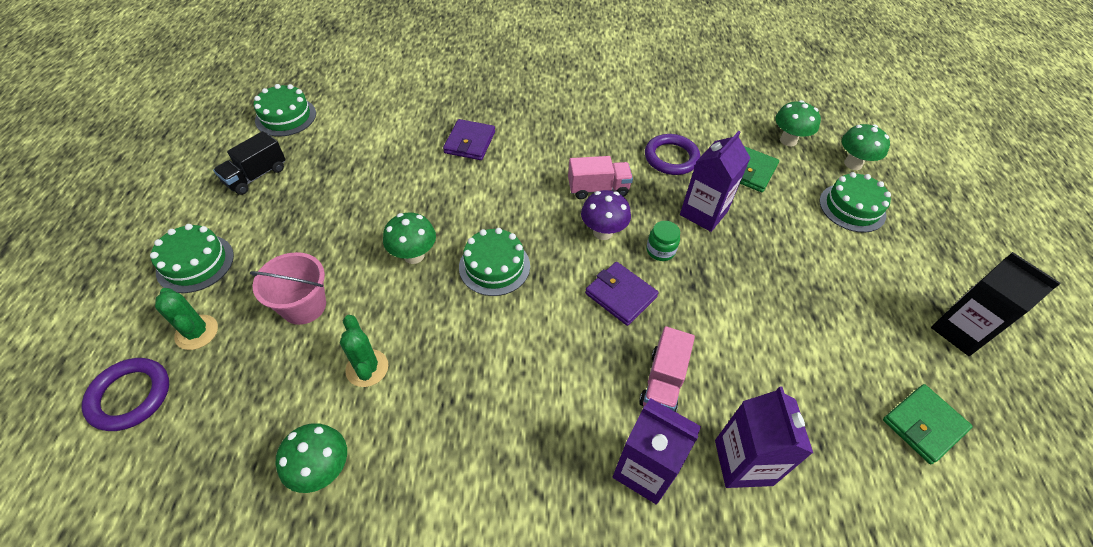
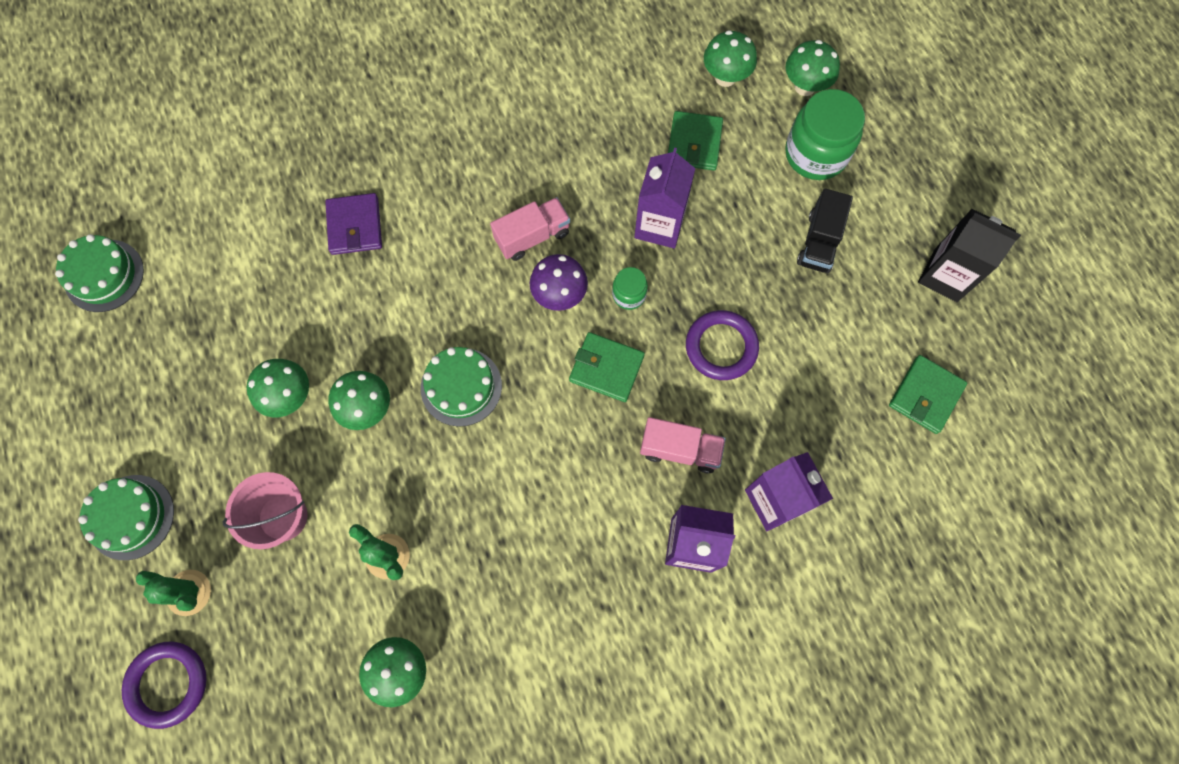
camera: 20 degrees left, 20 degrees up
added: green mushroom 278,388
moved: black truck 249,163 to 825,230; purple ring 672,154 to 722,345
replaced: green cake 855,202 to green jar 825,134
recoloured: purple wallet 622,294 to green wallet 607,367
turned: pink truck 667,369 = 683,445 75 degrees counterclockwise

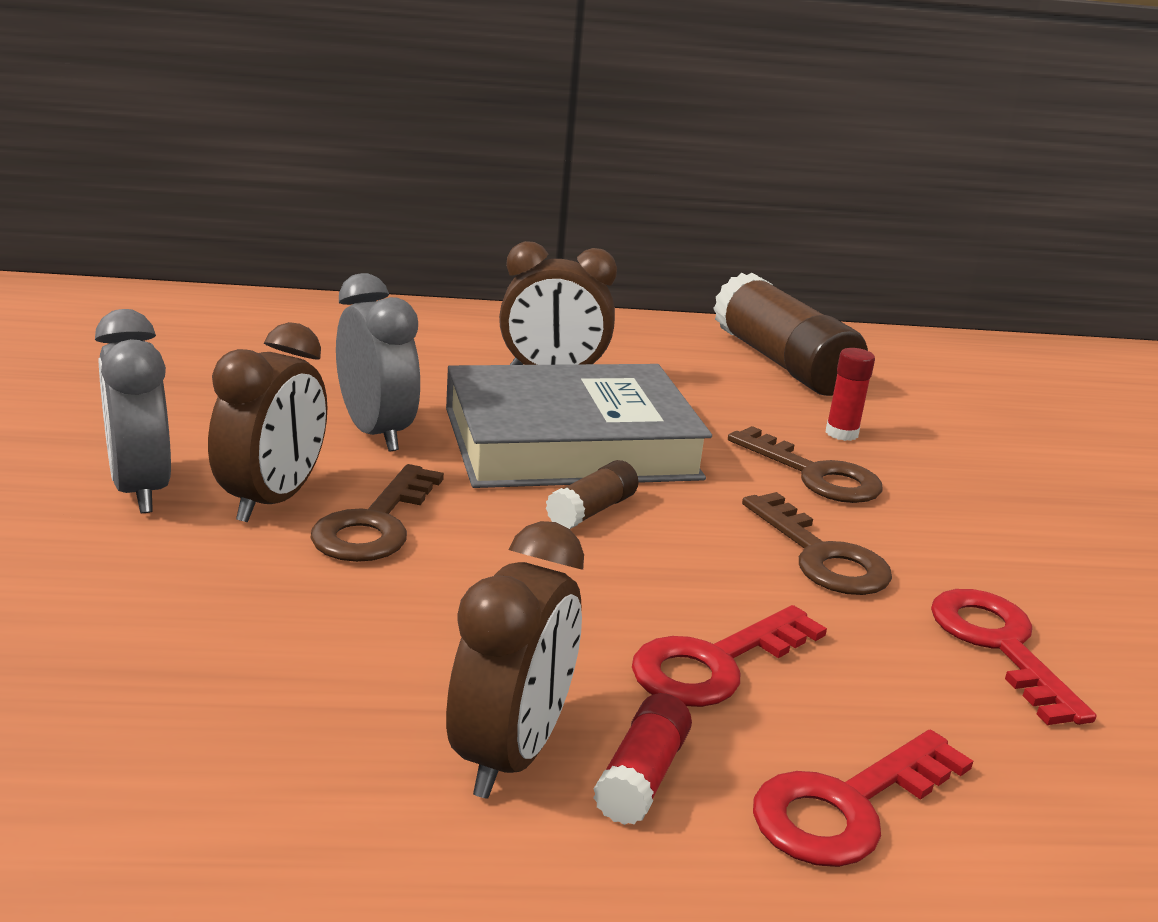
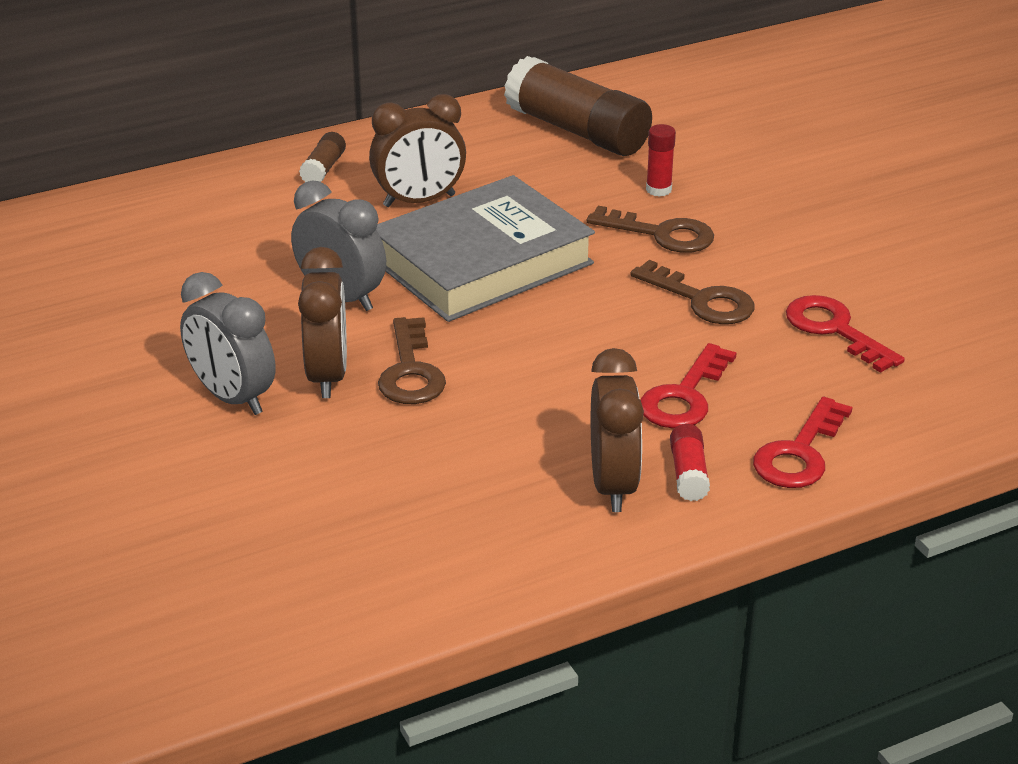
camera: 20 degrees left, 10 degrees up
moved: brown glue stick 592,494 to 322,157

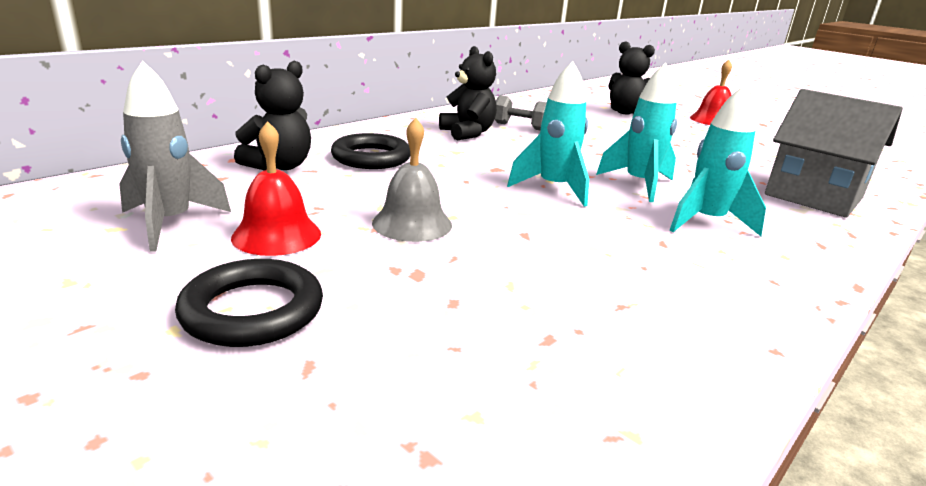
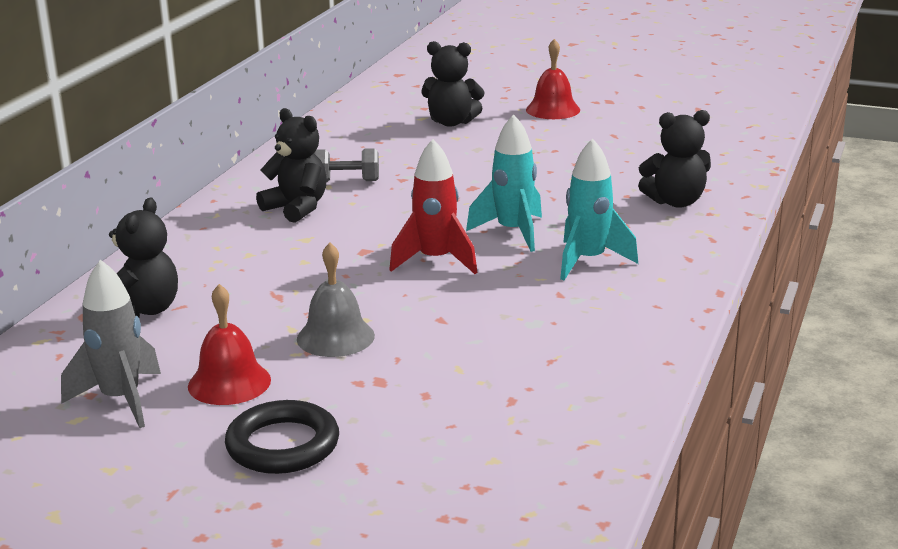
camera: 20 degrees left, 0 degrees up
removed: black ring 370,151
replaced: grey house 834,153 to black teddy bear 674,159
recoloured: turquoise rocket 548,134 to red rocket 433,206

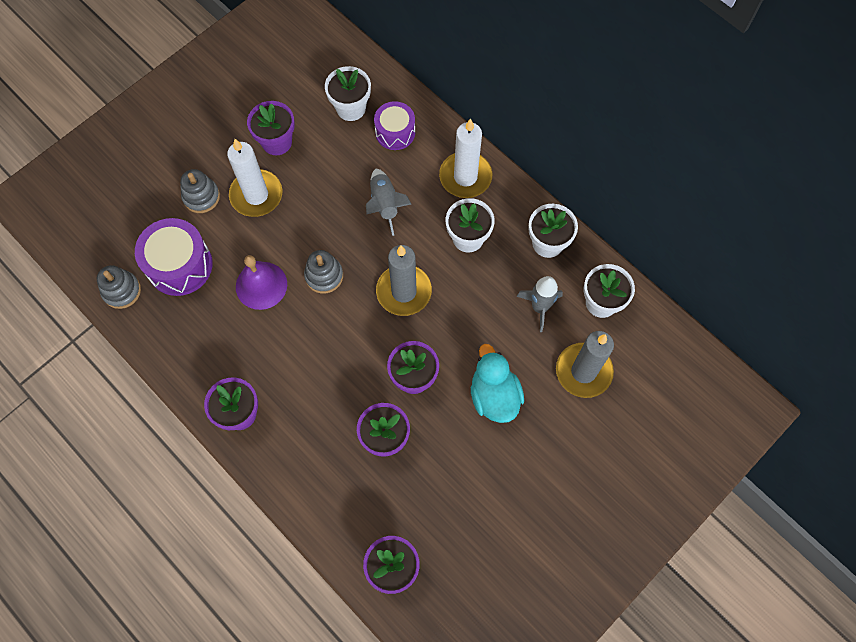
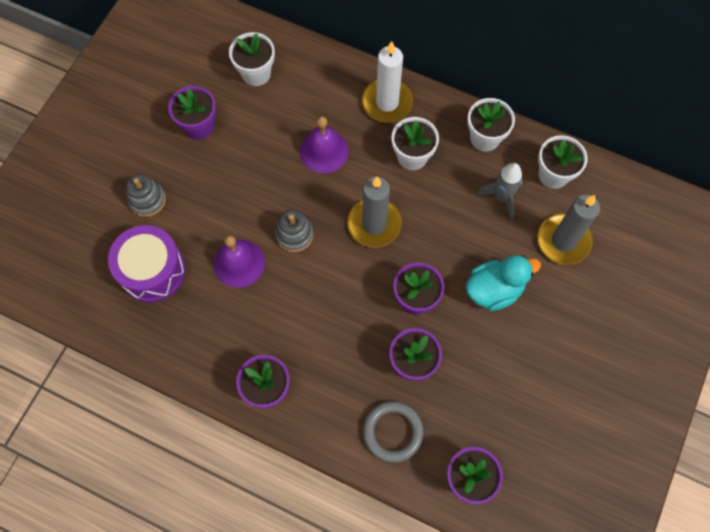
camera: 20 degrees left, 0 degrees up
removed: grey stacking toy 119,287; white candle 254,178; purple drum 394,125
added: grey ring 393,432
replaced: grey rocket 388,202 to purple bell 324,144
turned: turquoise duck 497,383 = 503,283 105 degrees clockwise

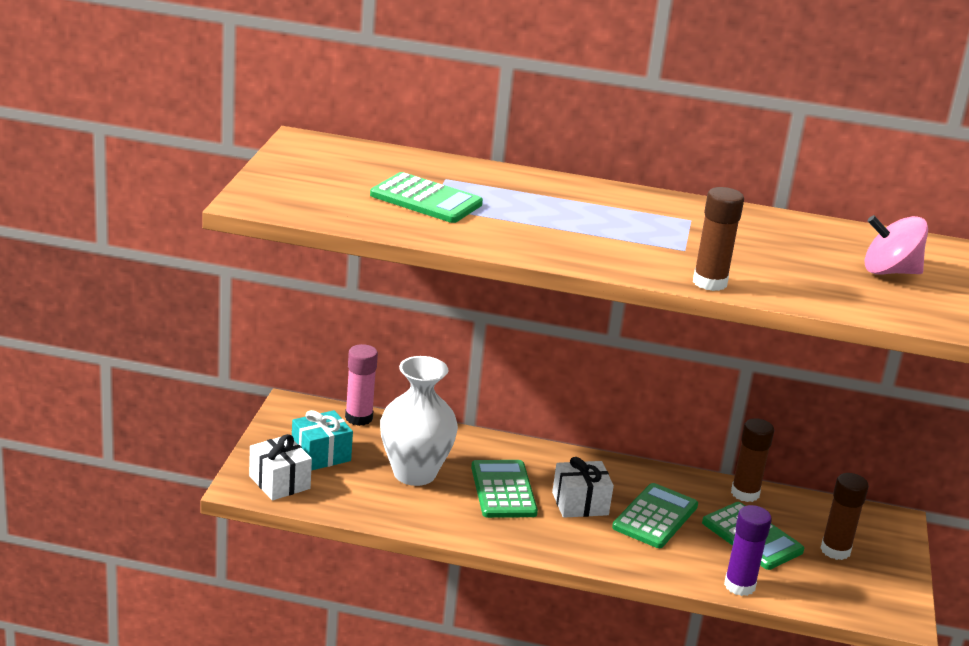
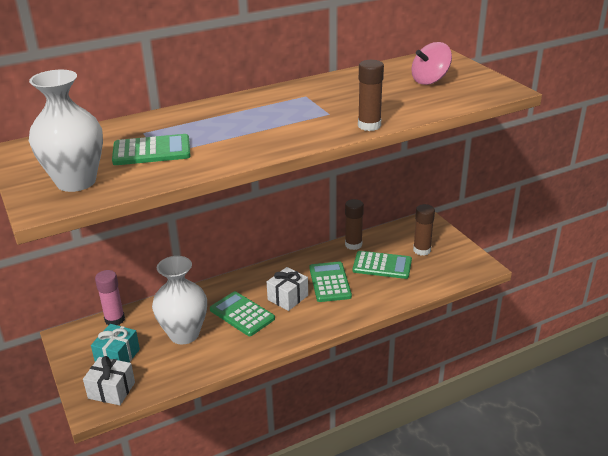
camera: 35 degrees left, 5 degrees up
removed: purple glue stick 748,550
added: white vase 66,131

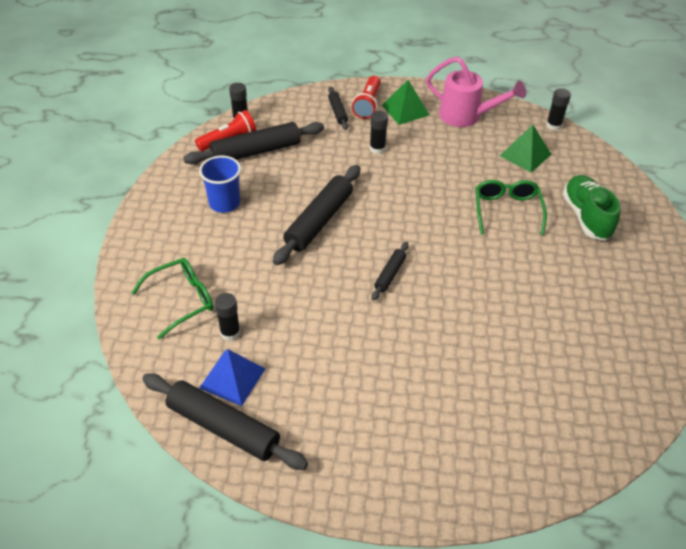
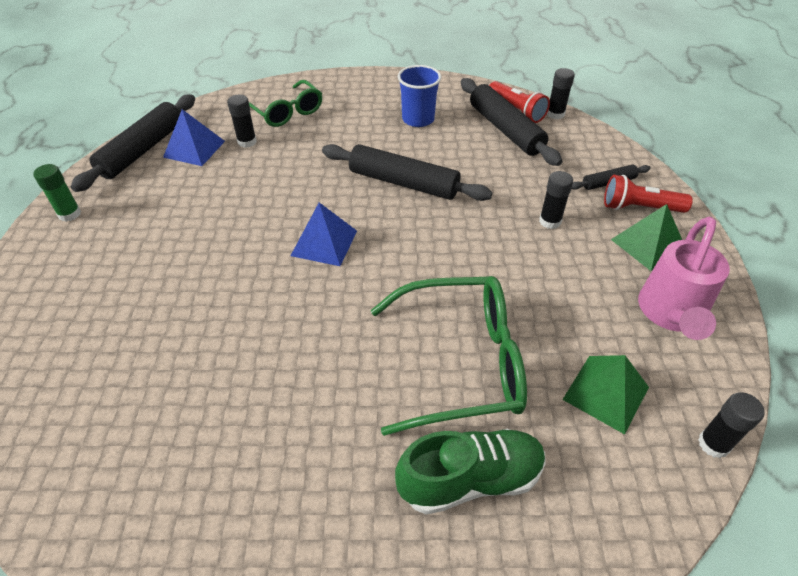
camera: 85 degrees right, 0 degrees up
added: green glue stick 57,193
replaced: black rolling pin 390,271 to blue pyramid 324,234
resized: green glasses 511,207 = 449,356 x1.55

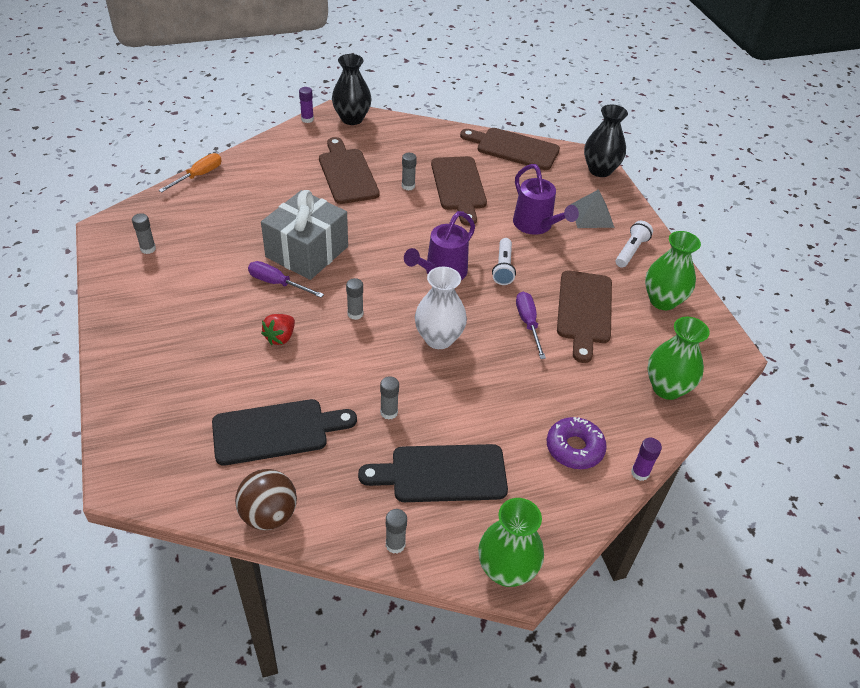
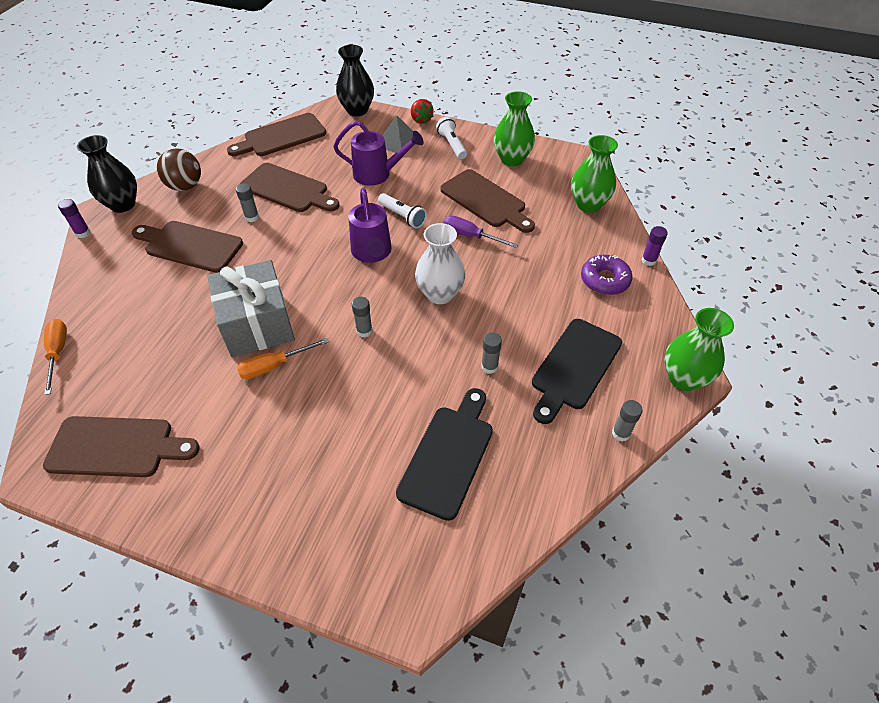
camera: 50 degrees left, 5 degrees up
moved: brown ball 266,499 to 179,169; red strawberry 278,329 to 422,111
replaced: grey glue stick 144,233 to brown cutting board 121,446
recoloured: purple screwdriver 286,279 to orange screwdriver 283,358

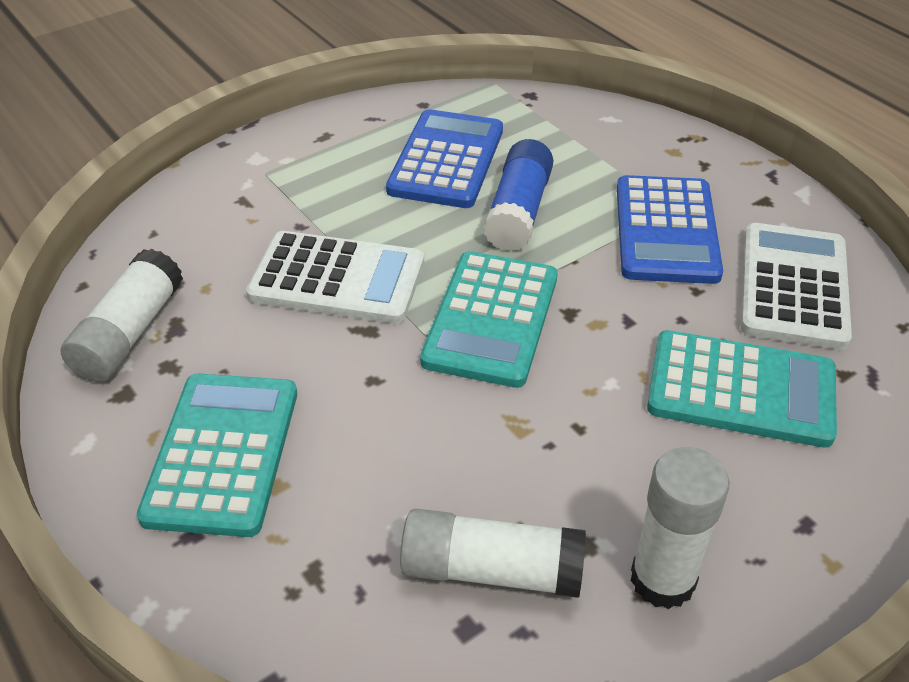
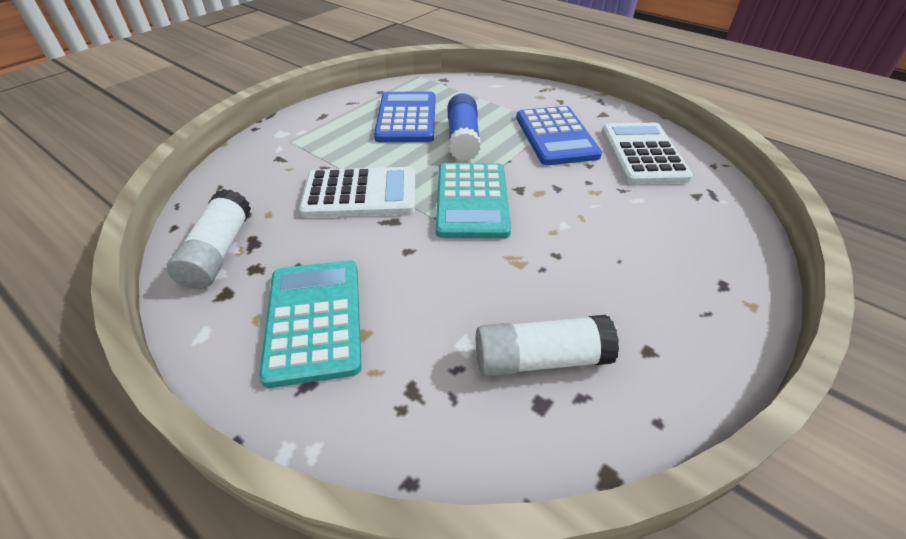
camera: 15 degrees left, 0 degrees up
removed: white glue stick 680,528; turquoise calculator 742,389

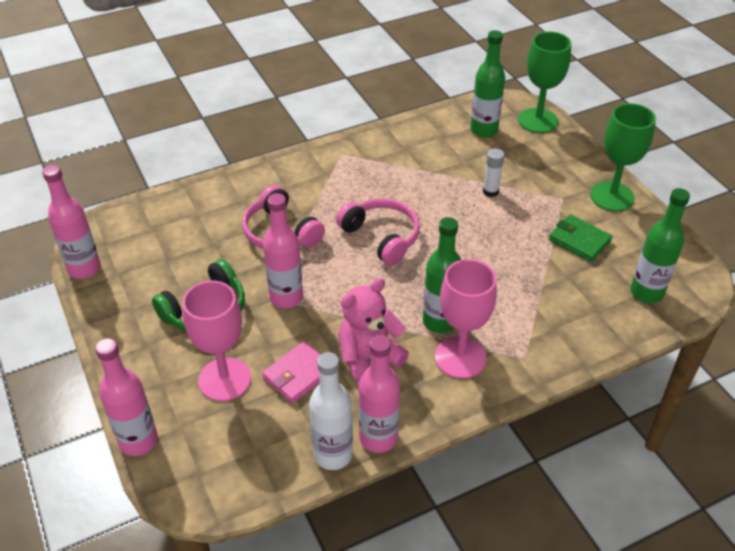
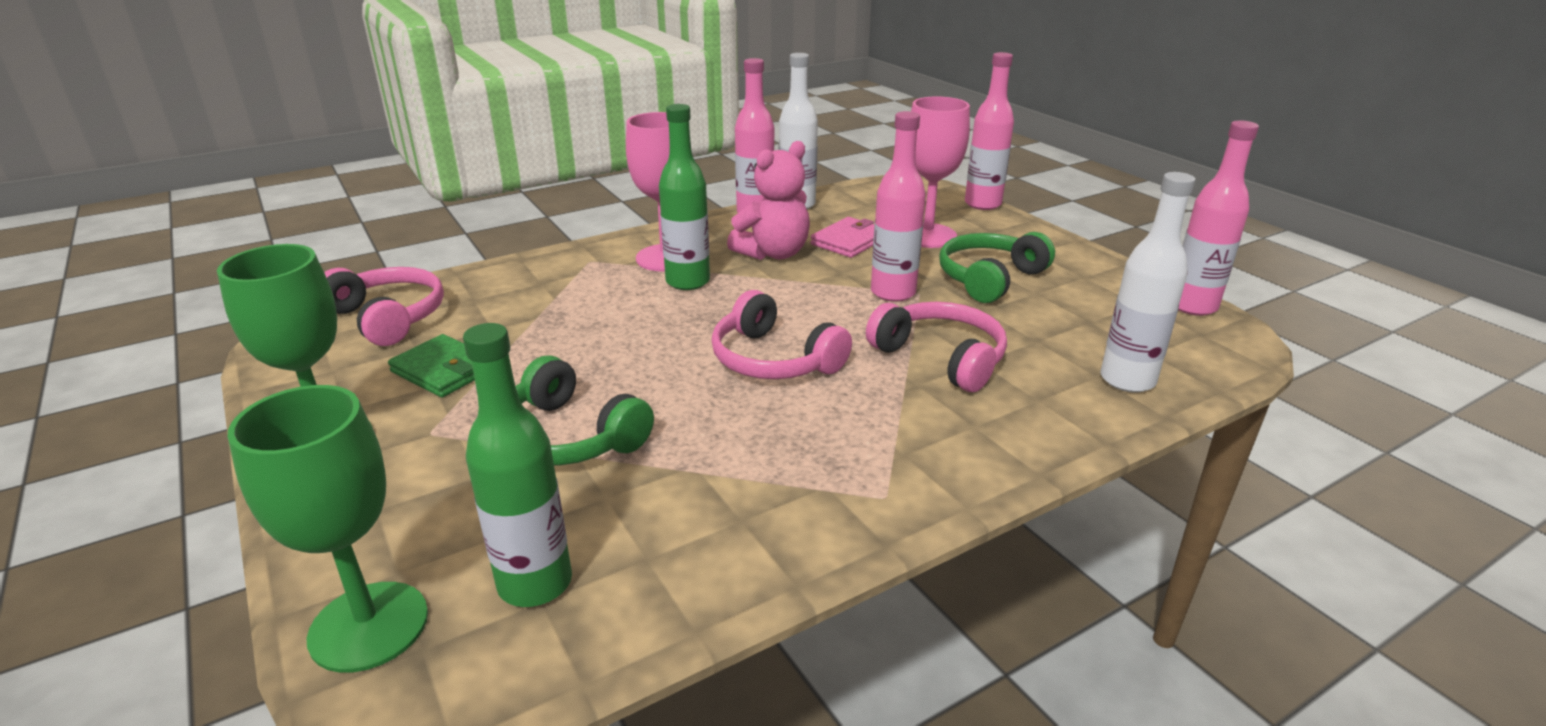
camera: 175 degrees right, 15 degrees down
added: white bottle 1147,282
replaced: white glue stick 494,172 to green headphones 585,410; green bottle 660,245 to pink headphones 384,306

